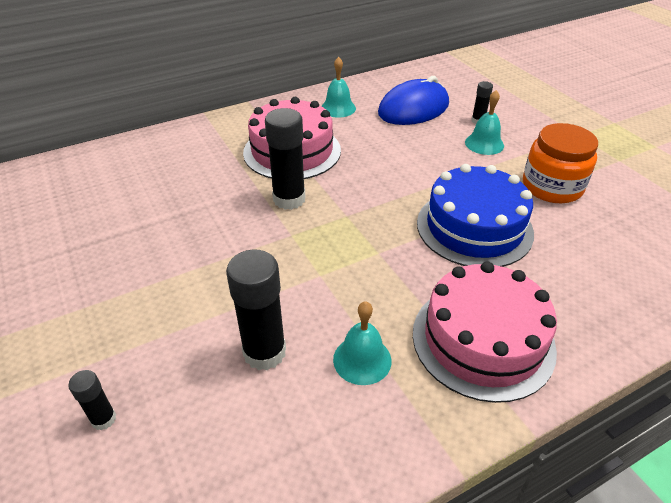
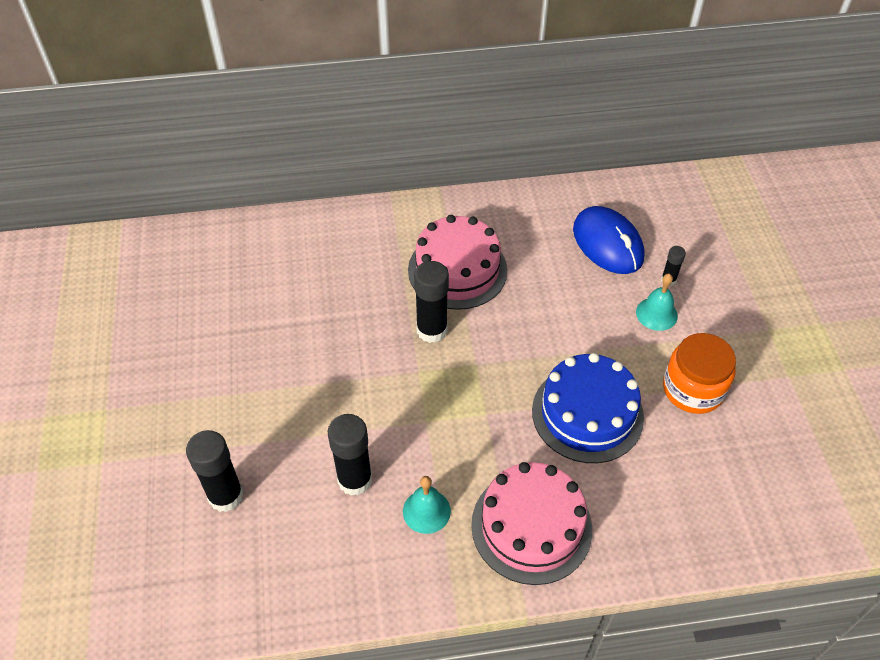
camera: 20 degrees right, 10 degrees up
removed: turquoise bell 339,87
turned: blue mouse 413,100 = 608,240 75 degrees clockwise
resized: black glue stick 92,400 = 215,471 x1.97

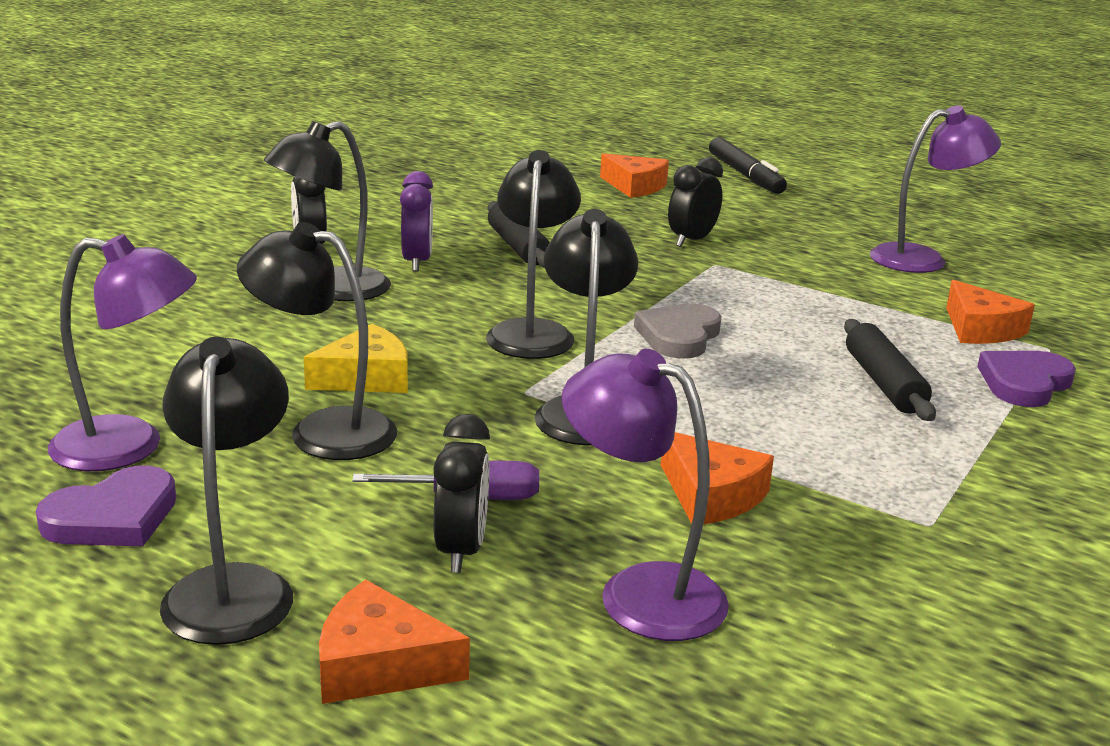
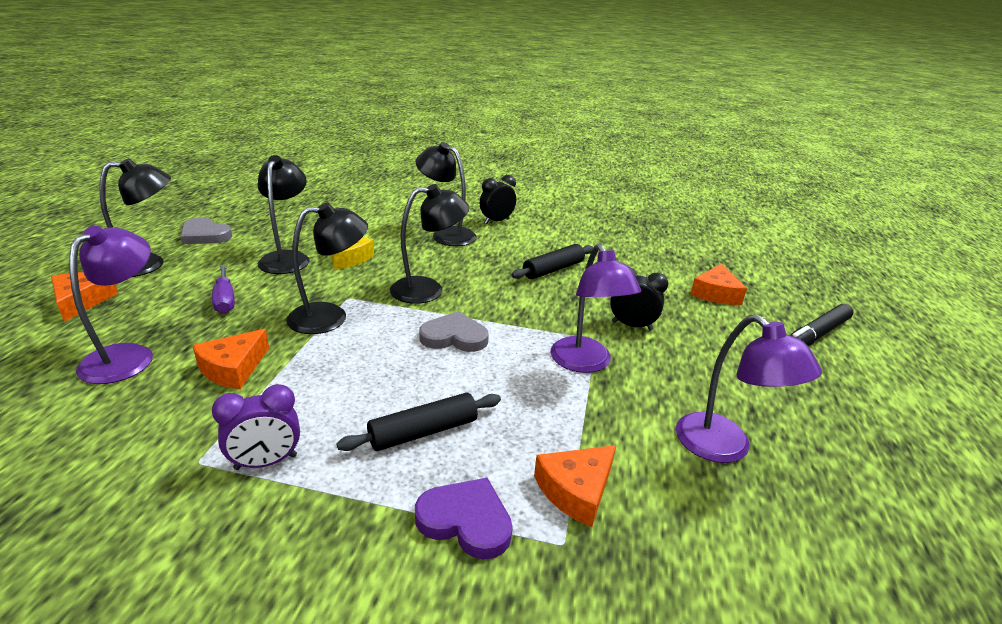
camera: 70 degrees right, 5 degrees up
removed: black clock 461,493
moved: purple lamp 122,352 to 596,308; purple clock 416,221 to 256,427
recoloured: purple heart 106,505 to grey heart 206,231

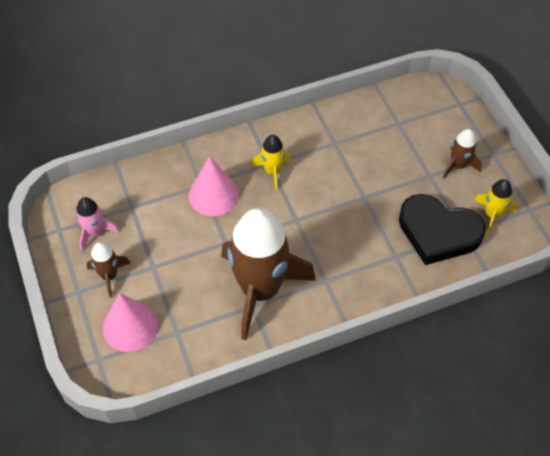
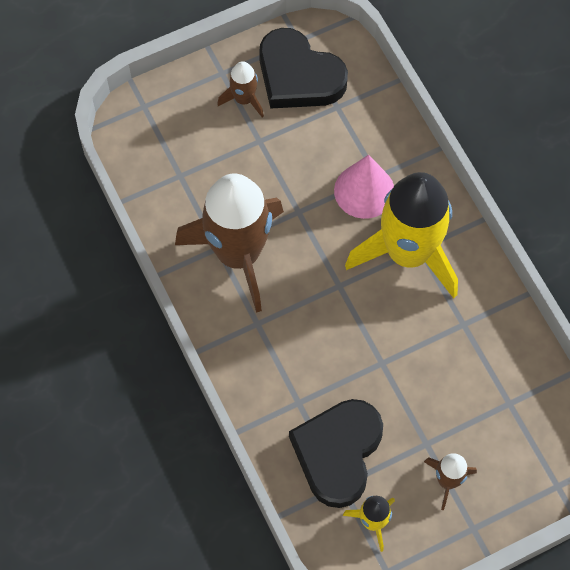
camera: 85 degrees right, 10 degrees up
removed: pink cone 130,322
replaced: pink rocket 97,224 to black heart 303,68
resized: yellow rocket 271,162 = 401,235 x2.27

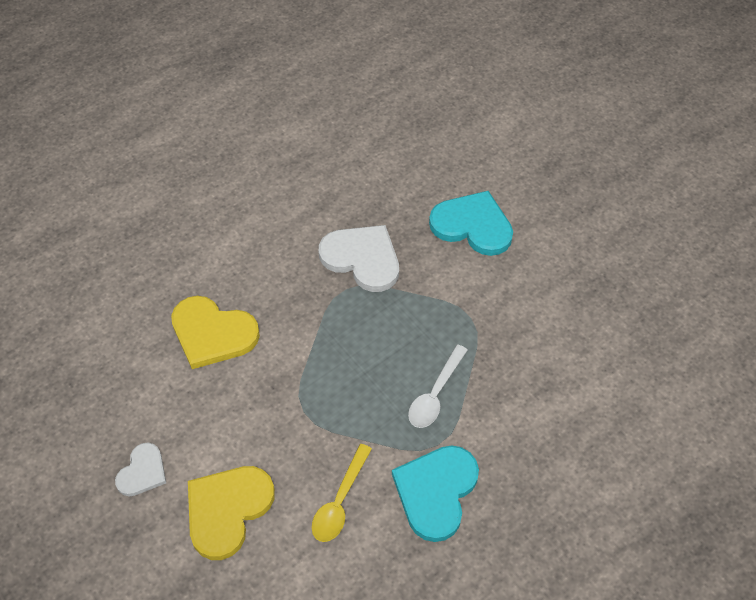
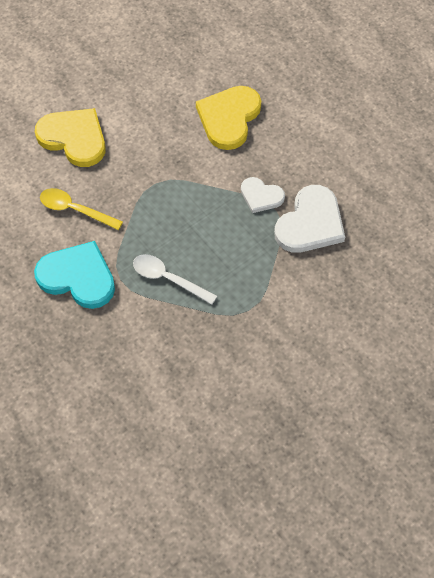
camera: 90 degrees right, 5 degrees up
removed: turquoise heart 471,223
moved: white heart 140,469 to 263,195

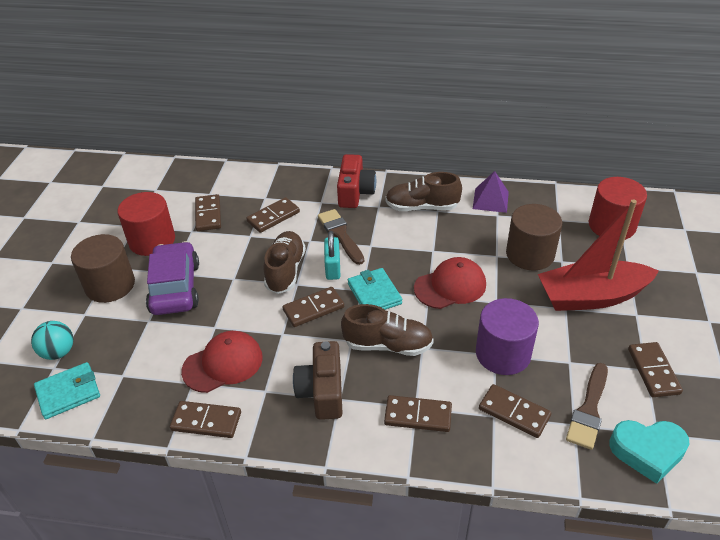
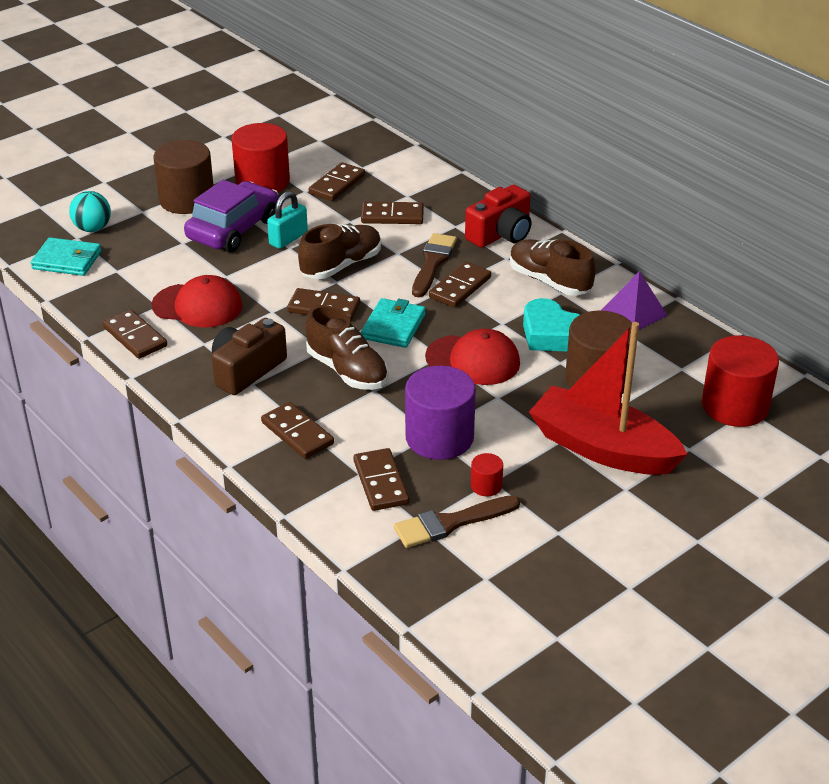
camera: 40 degrees right, 5 degrees down
added: red cylinder 487,474
moved: turquoise padlock 332,255 to 287,220; turquoise heart 649,452 to 551,324; brown domino 655,369 to 460,284

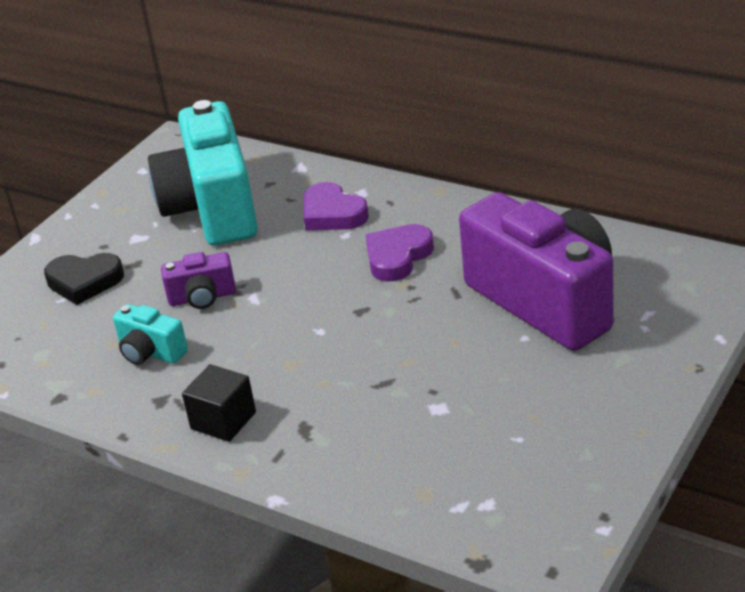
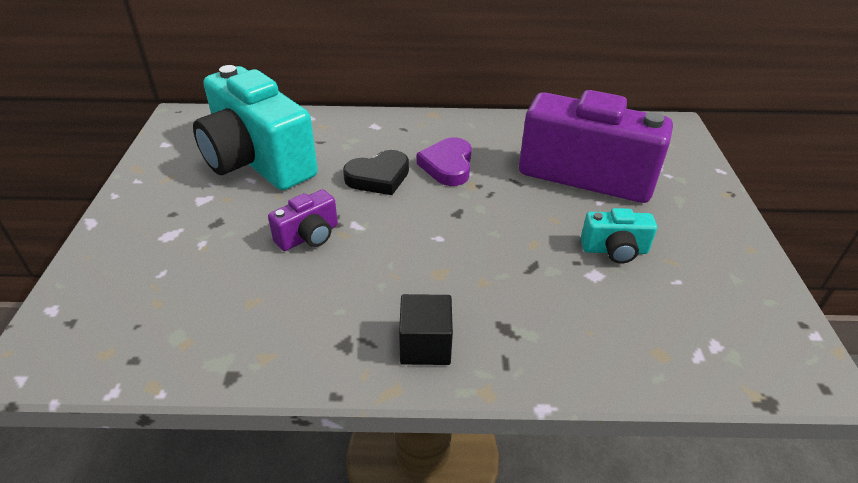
camera: 35 degrees left, 5 degrees up
removed: purple heart 336,206
moved: black heart 84,279 to 376,172; turquoise camera 150,334 to 619,236

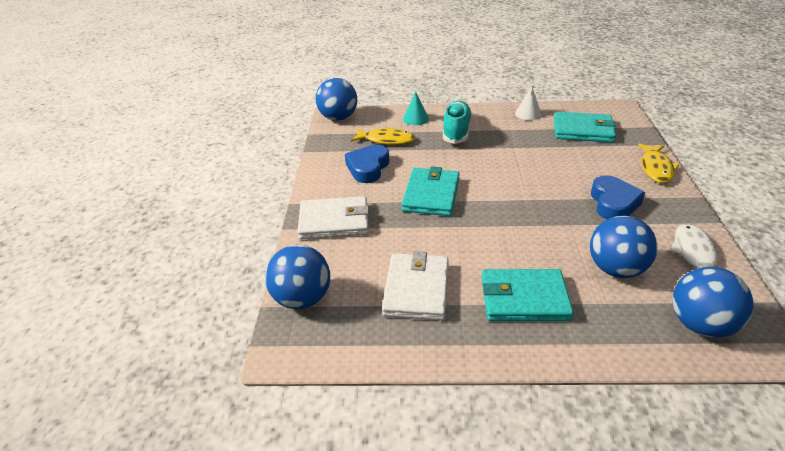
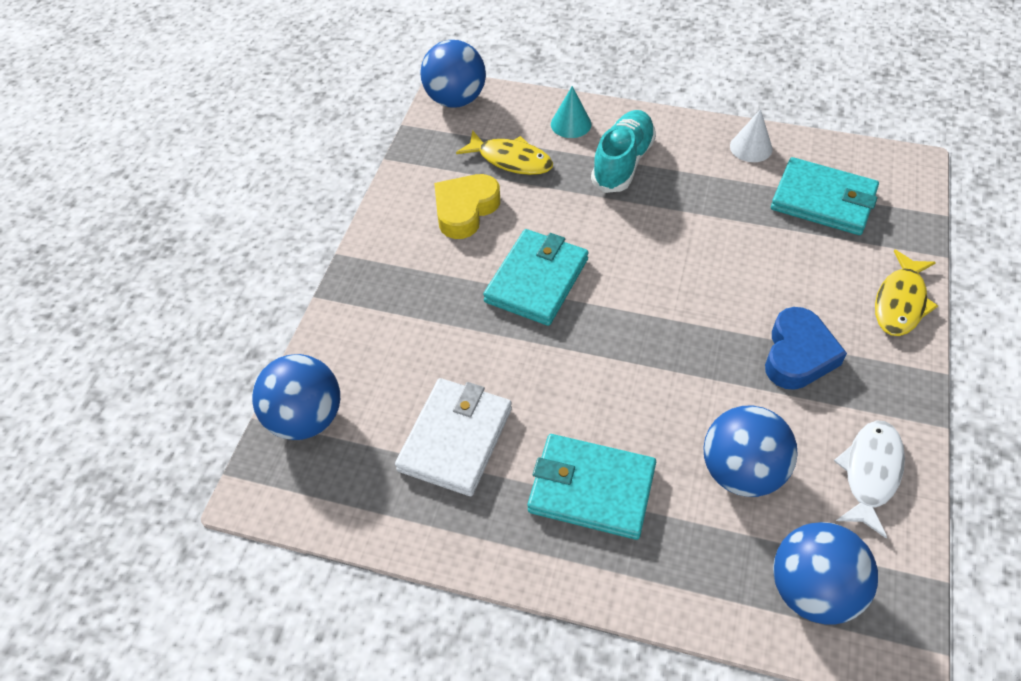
camera: 15 degrees right, 15 degrees up
removed: white wallet 333,218
recoloured: blue heart 367,164 to yellow heart 467,206

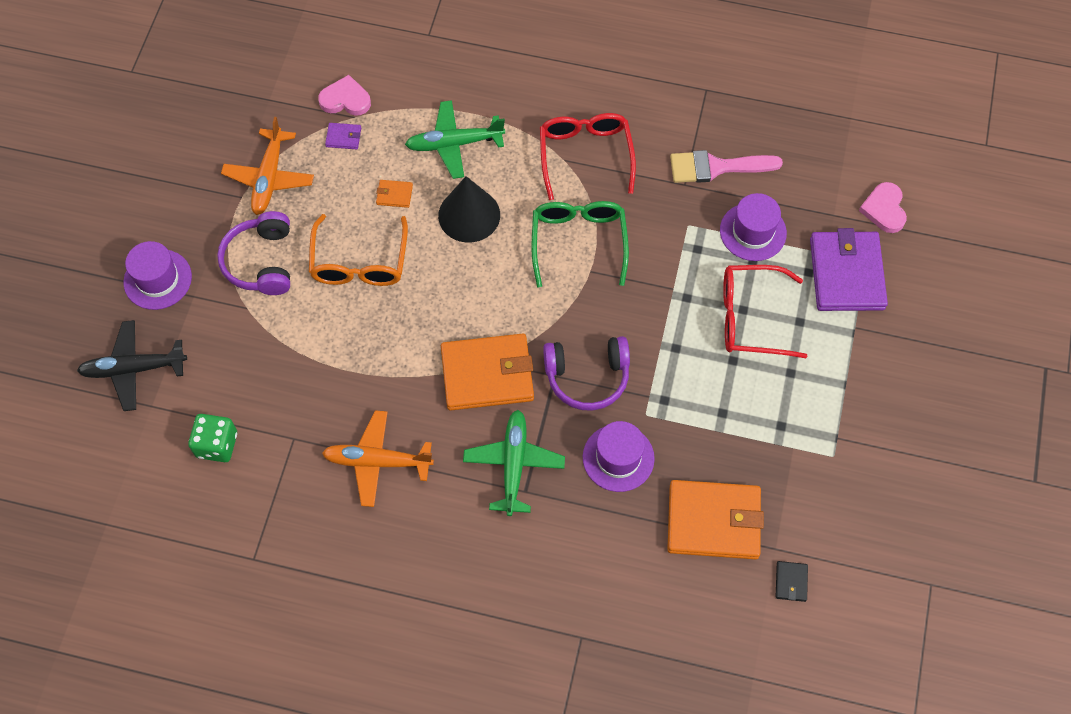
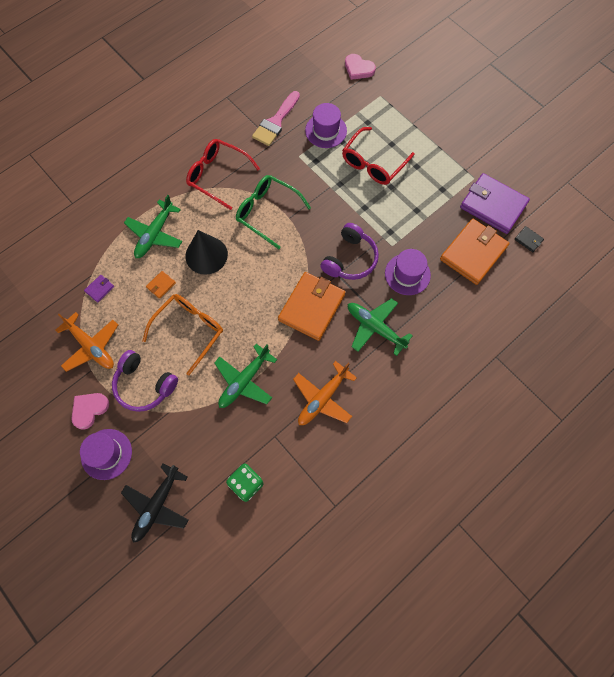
camera: 55 degrees left, 5 degrees up
added: green plane 245,376
moved: pink heart 344,95 to 90,411; purple wallet 849,269 to 495,203
turned: orange glasses 358,250 = 182,334 90 degrees counterclockwise

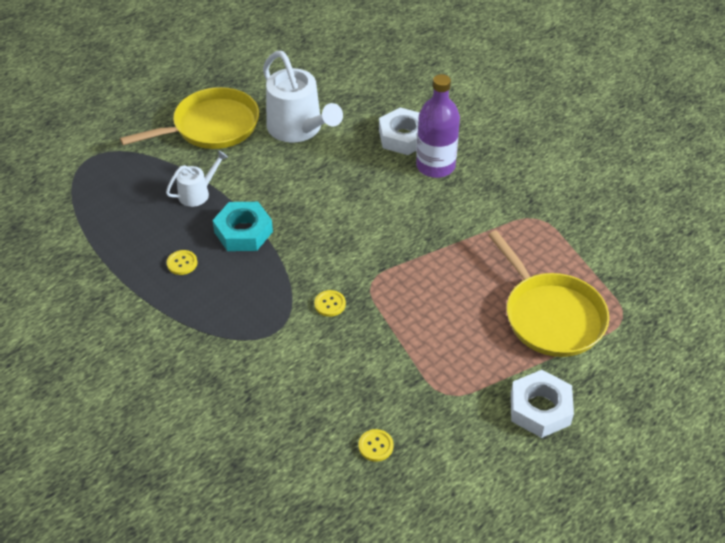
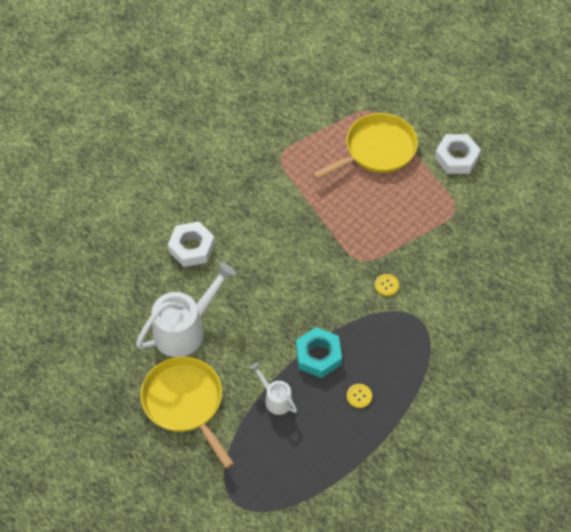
camera: 95 degrees left, 10 degrees up
removed: yellow button 376,445; purple bottle 438,126

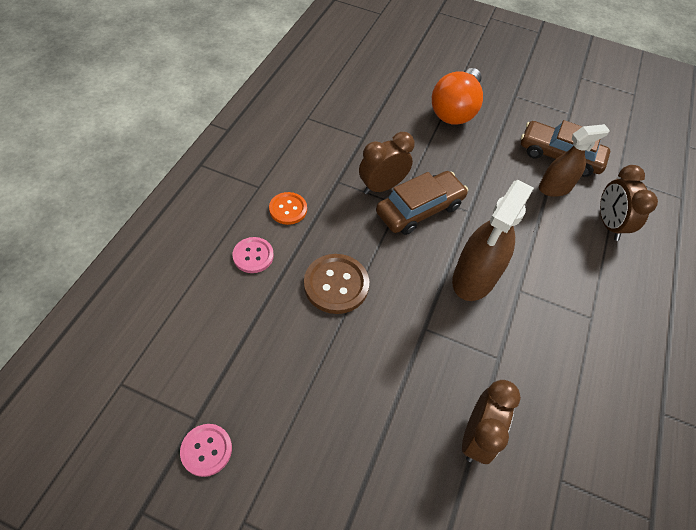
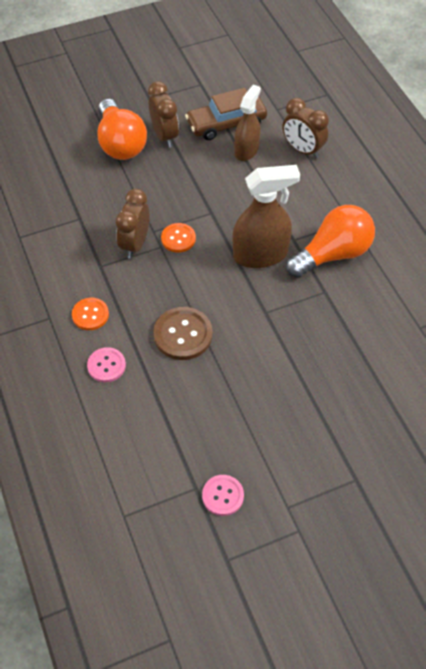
camera: 40 degrees left, 0 degrees up
added: orange light bulb 330,241
moved: brown clock 491,422 to 163,114
replaced: brown car 422,203 to orange button 178,237
turned: brown spray bottle 493,240 = 266,216 90 degrees counterclockwise

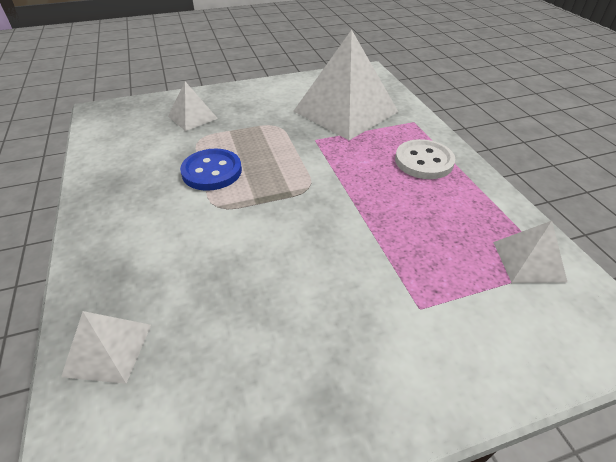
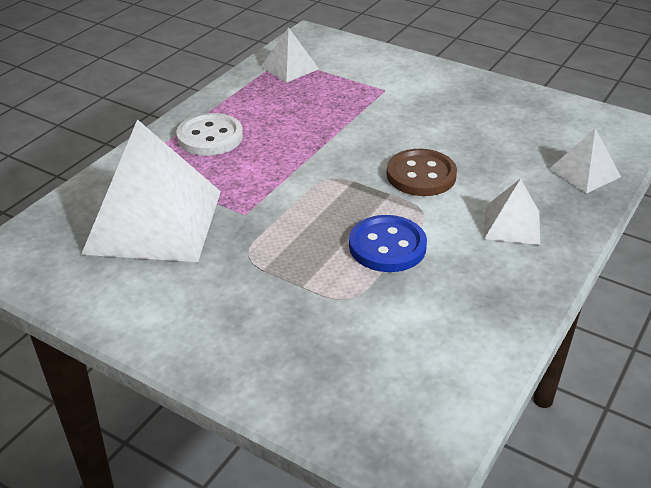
camera: 130 degrees left, 5 degrees down
added: brown button 422,172
moved: white pyramid 193,106 to 512,211

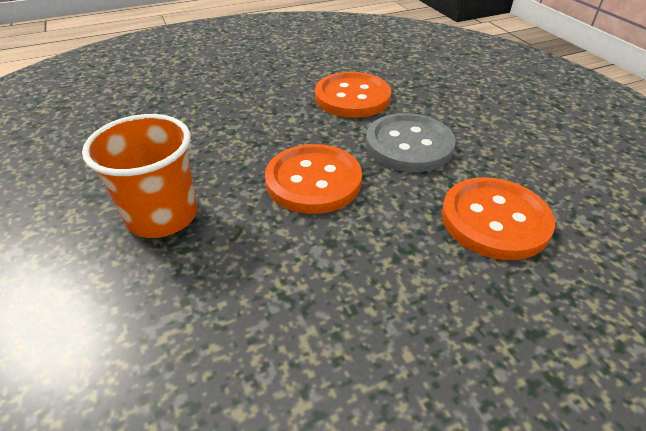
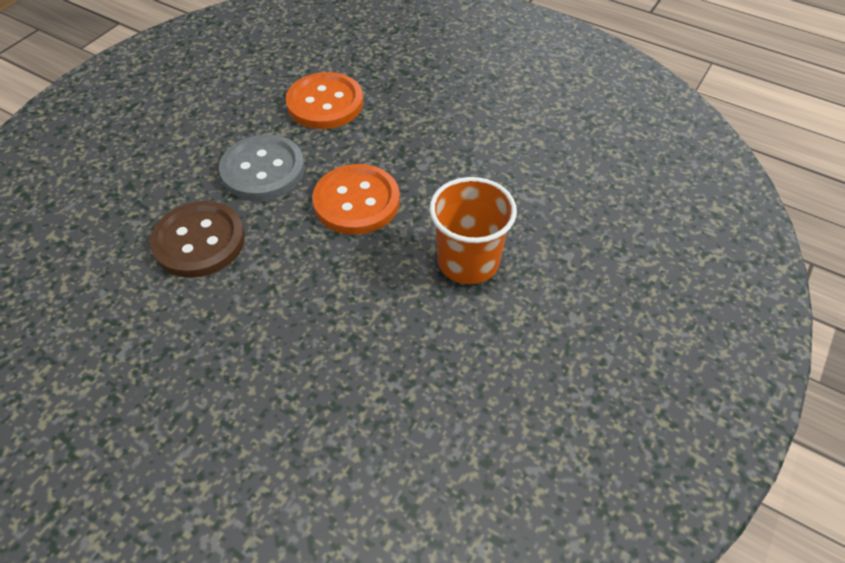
camera: 125 degrees left, 10 degrees up
recoloured: orange button 353,95 to brown button 197,239

